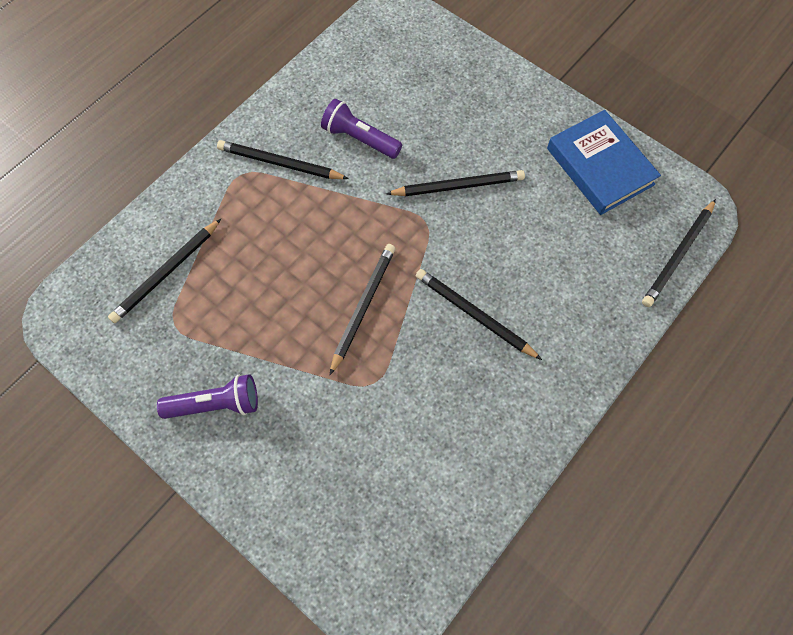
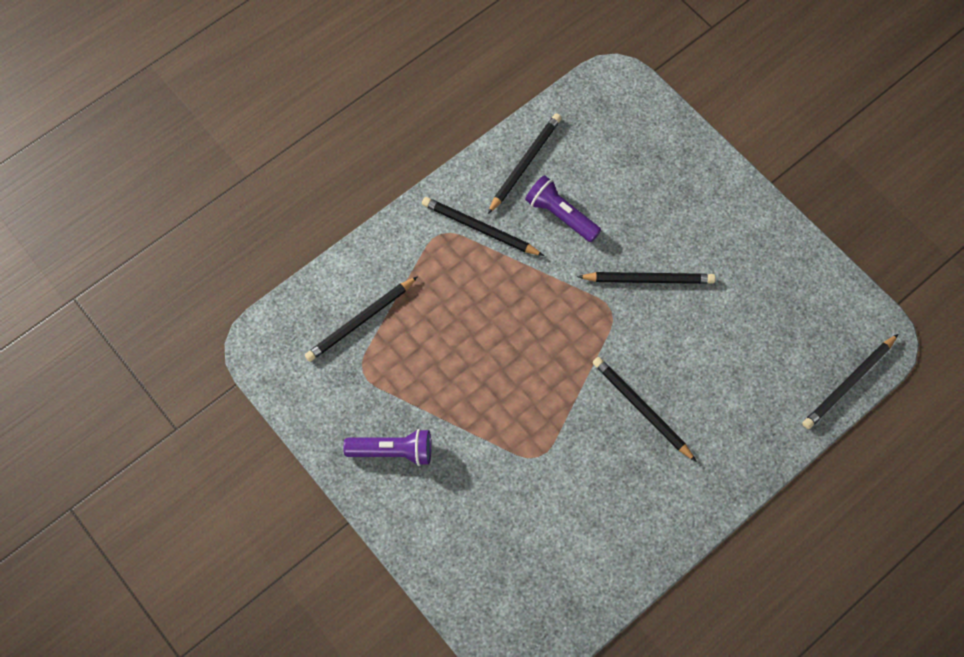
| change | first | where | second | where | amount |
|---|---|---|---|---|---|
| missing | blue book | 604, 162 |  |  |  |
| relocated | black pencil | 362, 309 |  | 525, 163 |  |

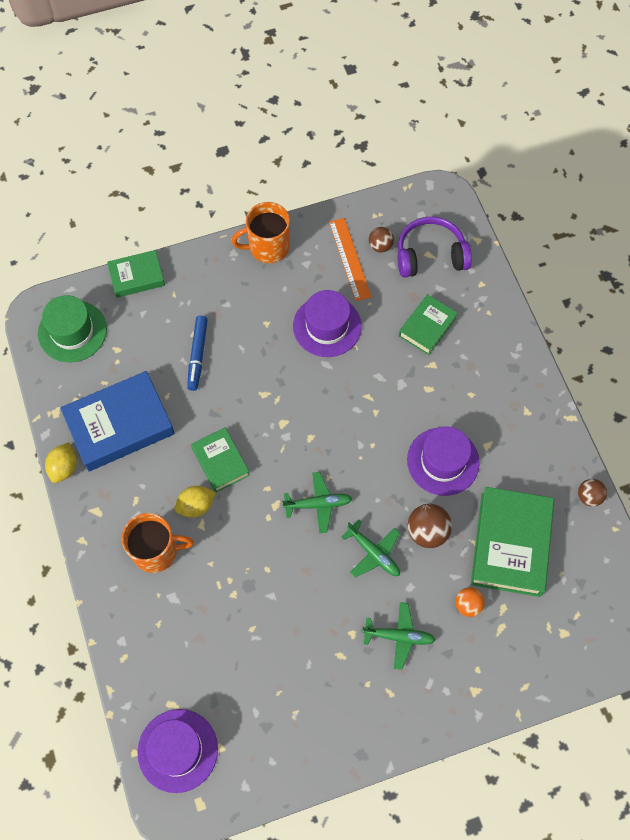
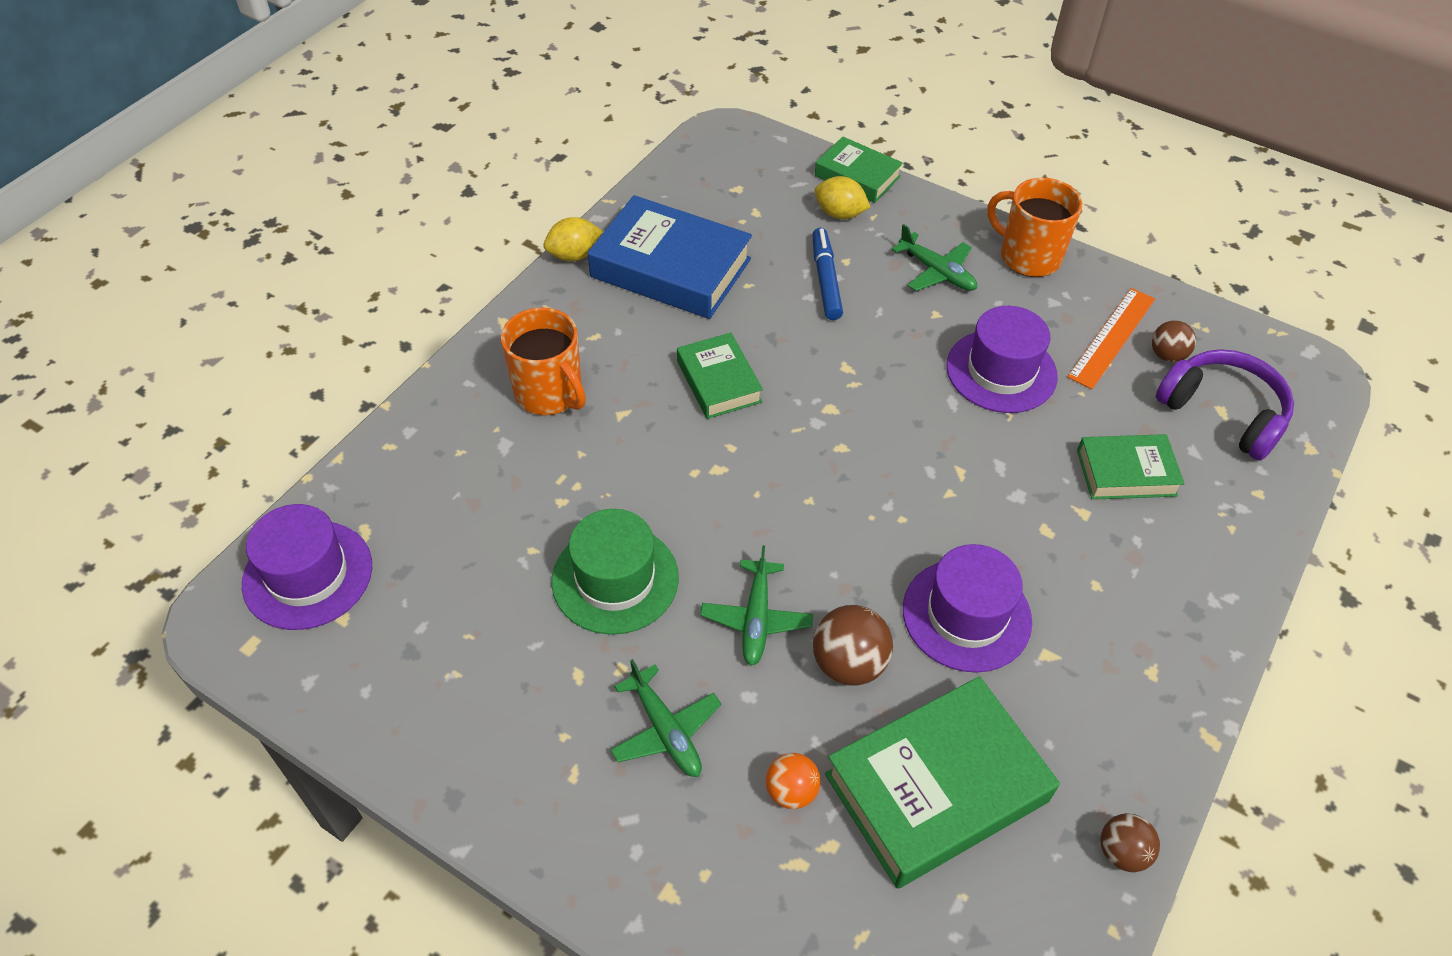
| change | first | where | second | where | amount |
|---|---|---|---|---|---|
| relocated | green hat | 72, 328 |  | 615, 572 |  |
| spun | blue marker | 197, 353 |  | 827, 274 | 120 degrees clockwise |
| spun | green book | 220, 460 |  | 720, 376 | 45 degrees counterclockwise |
| relocated | green plane | 317, 502 |  | 934, 257 |  |
| relocated | yellow lemon | 195, 502 |  | 842, 197 |  |

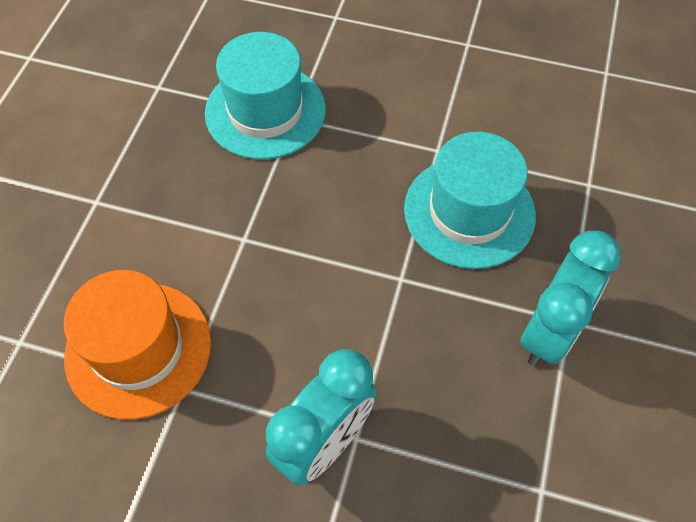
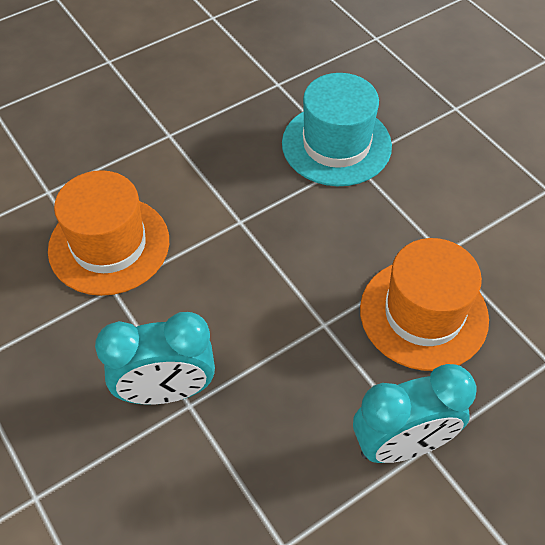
| change | first | where | second | where | amount |
|---|---|---|---|---|---|
| colour | turquoise hat | 470, 200 | orange hat | 424, 304 |  |

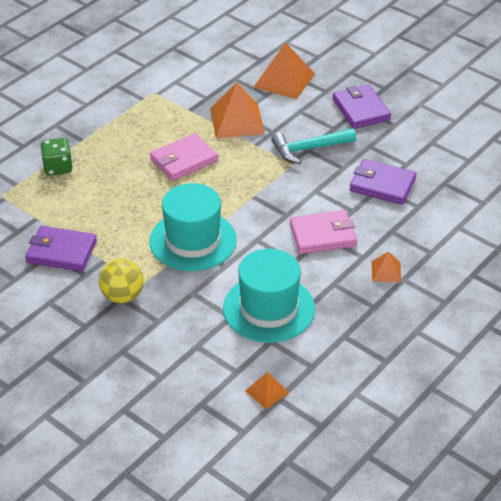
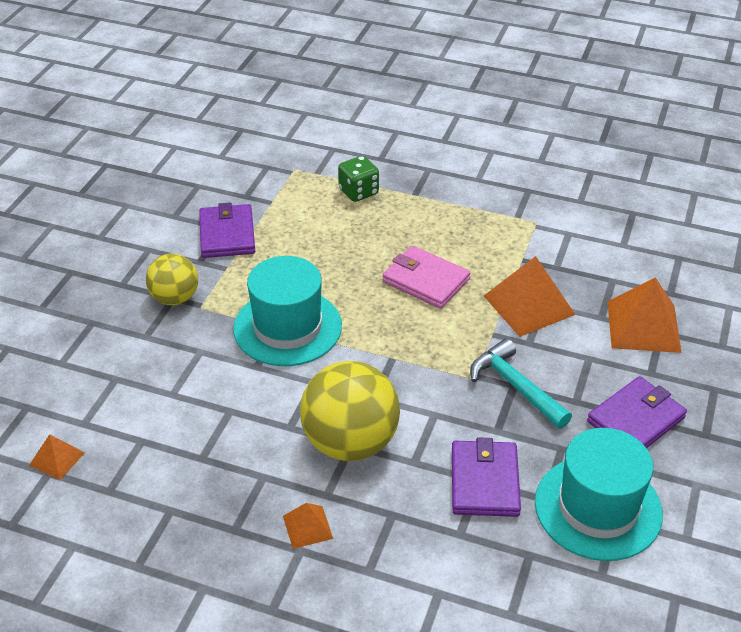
| change | first | where | second | where | amount |
|---|---|---|---|---|---|
| exchanged | pink wallet | 323, 232 | yellow ball | 350, 411 |  |
| relocated | turquoise hat | 269, 296 |  | 599, 494 |  |

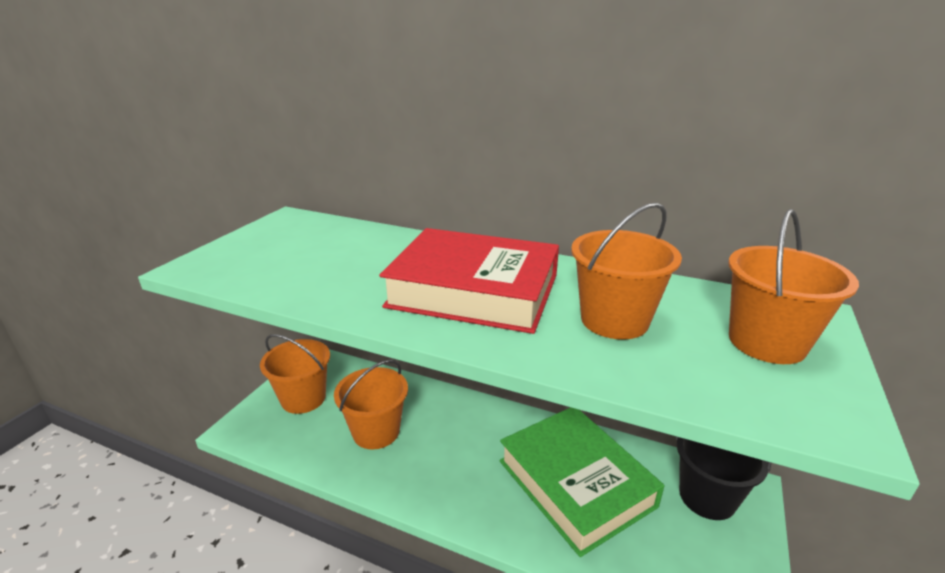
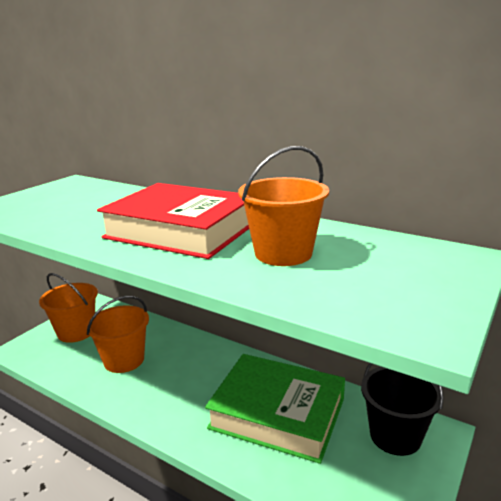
| change | first | where | second | where | amount |
|---|---|---|---|---|---|
| missing | orange bucket | 793, 286 |  |  |  |
| spun | green book | 581, 482 |  | 275, 409 | 45 degrees counterclockwise |

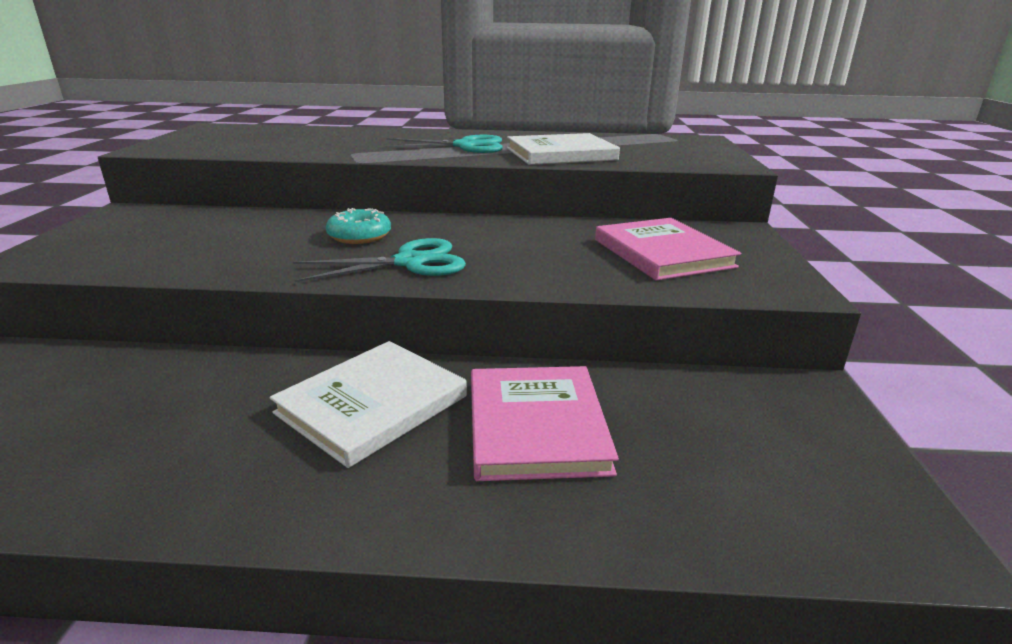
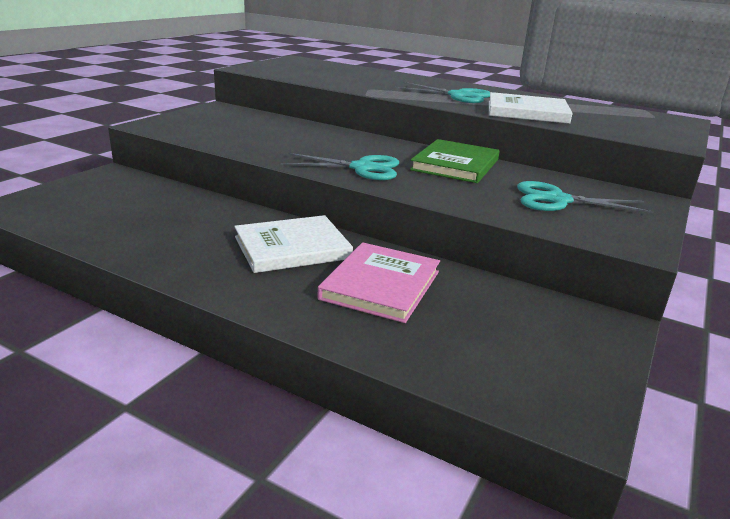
| change | first | where | second | where | amount |
|---|---|---|---|---|---|
| missing | turquoise donut | 358, 226 |  |  |  |
| exchanged | pink book | 668, 249 | turquoise scissors | 585, 197 |  |
| appeared |  |  | green book | 455, 161 |  |

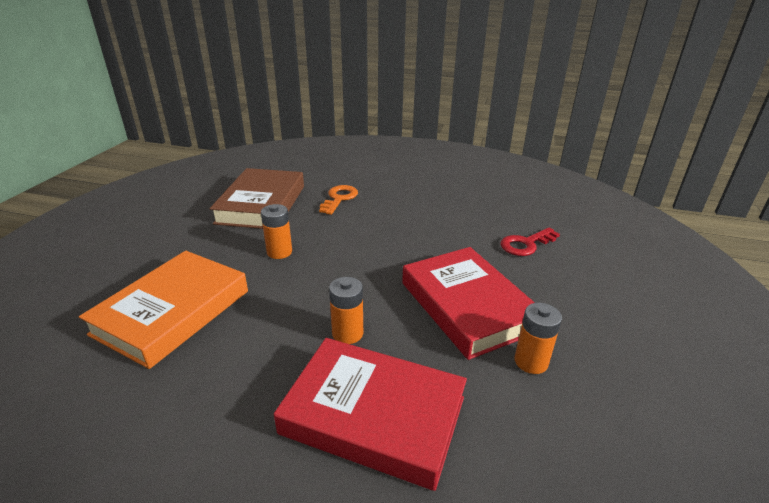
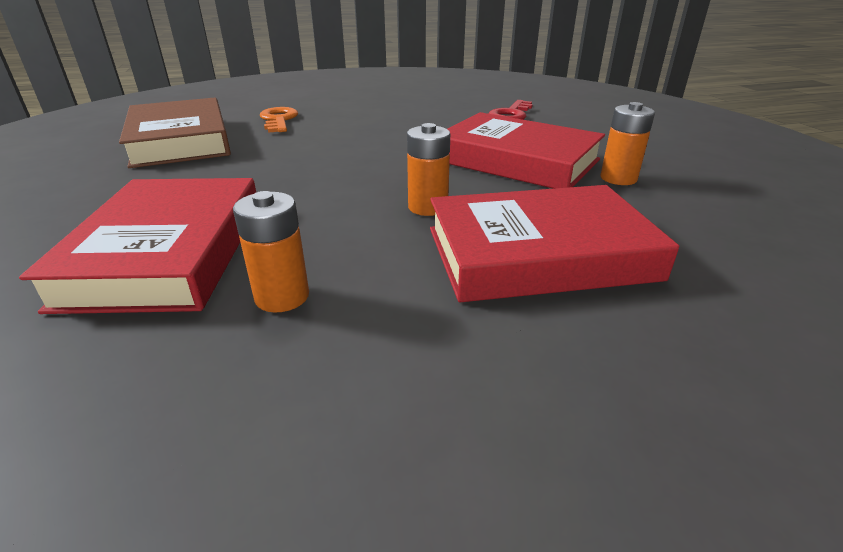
| change | first | where | second | where | amount |
|---|---|---|---|---|---|
| relocated | orange battery | 276, 231 |  | 271, 252 |  |
| colour | orange book | 163, 310 | red book | 137, 246 |  |

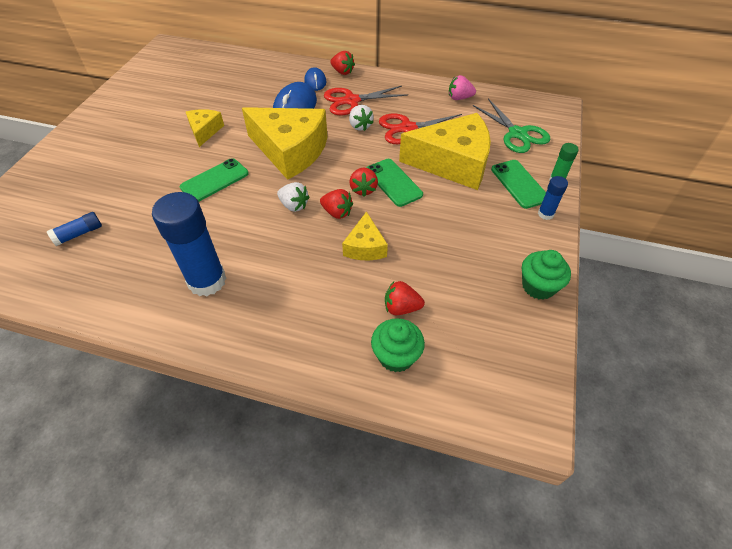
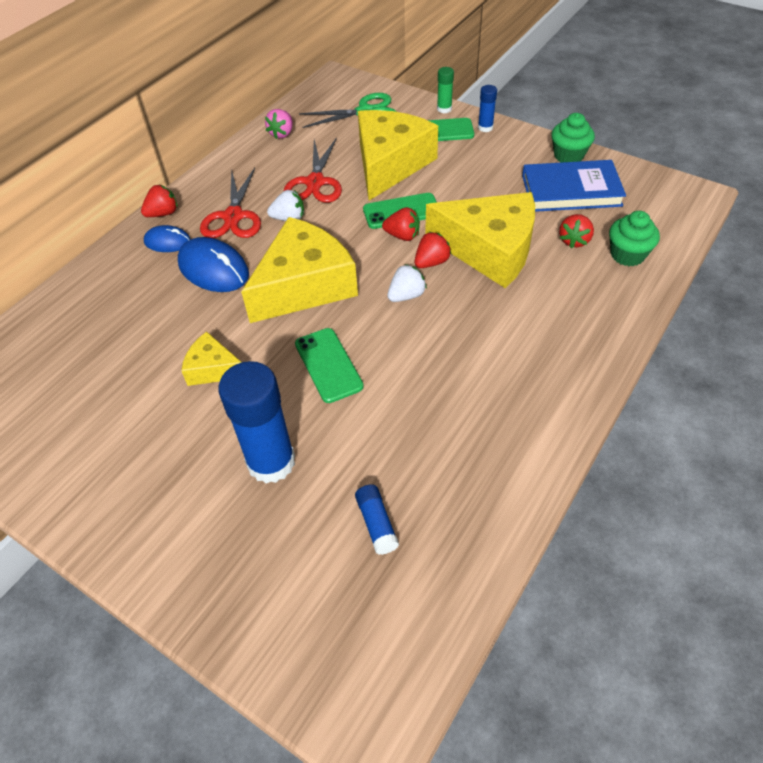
| change | first | where | second | where | amount |
|---|---|---|---|---|---|
| relocated | blue glue stick | 189, 244 |  | 256, 422 |  |
| size | yellow cheese | 365, 235 |  | 480, 240 | x2.02 |
| appeared |  |  | blue book | 574, 186 |  |

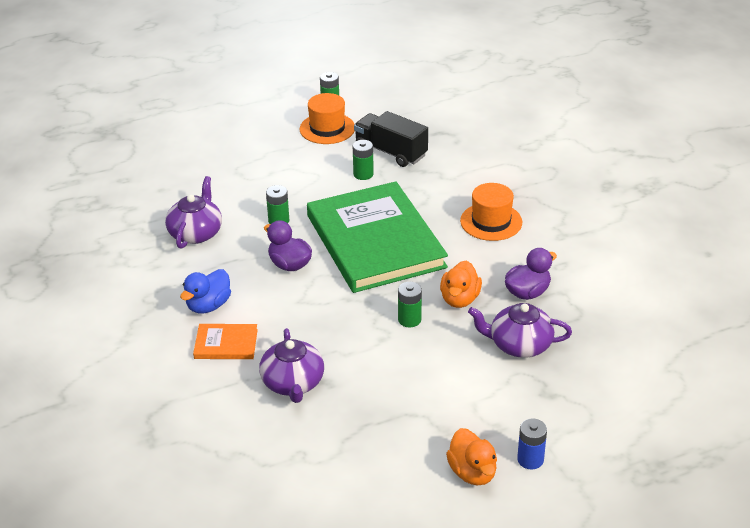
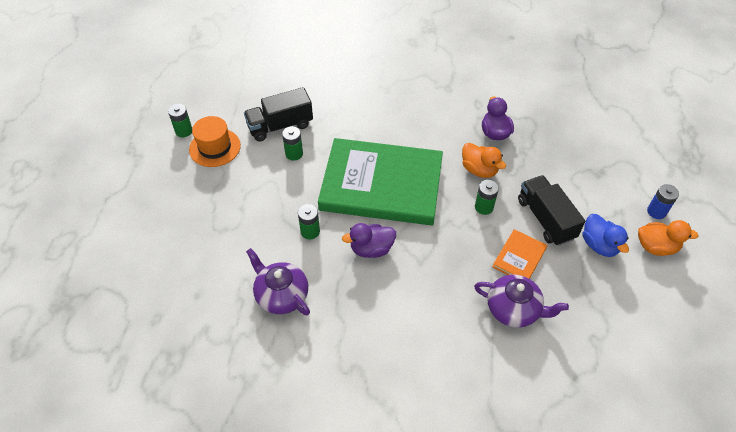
| change | first | where | second | where | amount |
|---|---|---|---|---|---|
| missing | orange hat | 491, 212 |  |  |  |
| relocated | blue duck | 205, 291 |  | 606, 235 |  |
| missing | purple teapot | 520, 330 |  |  |  |
| relocated | orange book | 225, 341 |  | 519, 254 |  |
| appeared |  |  | black truck | 551, 210 |  |

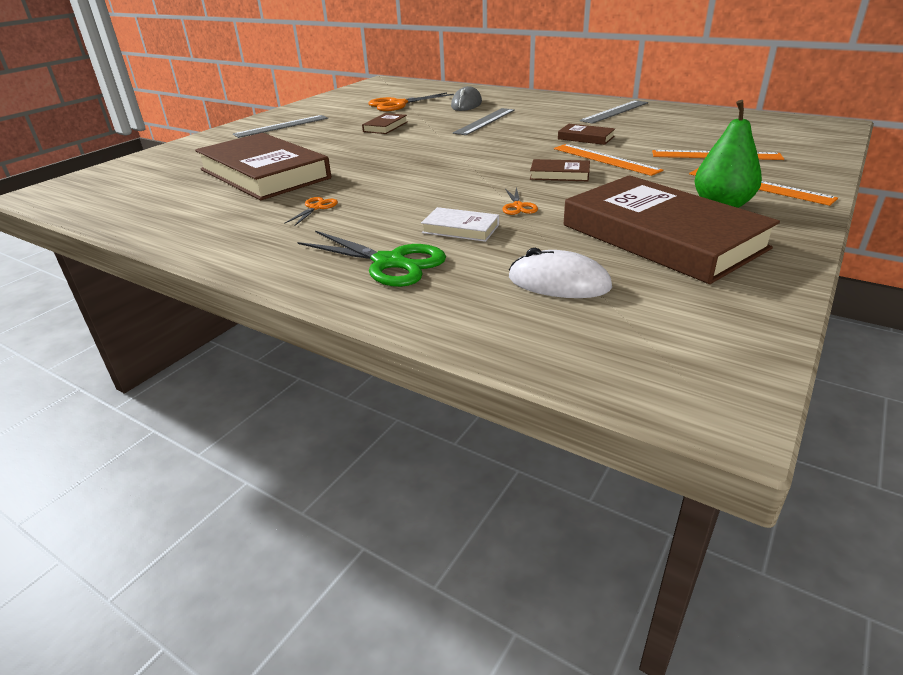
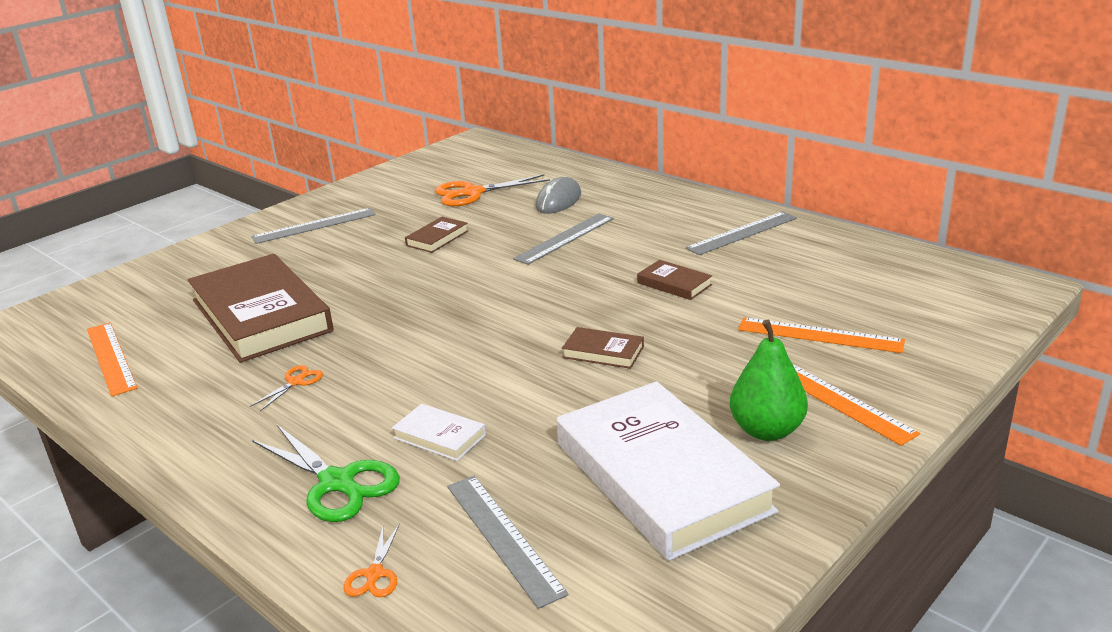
| change | first | where | second | where | amount |
|---|---|---|---|---|---|
| relocated | orange ruler | 608, 160 |  | 112, 359 |  |
| colour | brown book | 672, 229 | white book | 668, 471 |  |
| relocated | orange scissors | 520, 201 |  | 371, 560 |  |
| exchanged | white mouse | 560, 273 | grey ruler | 508, 542 |  |

